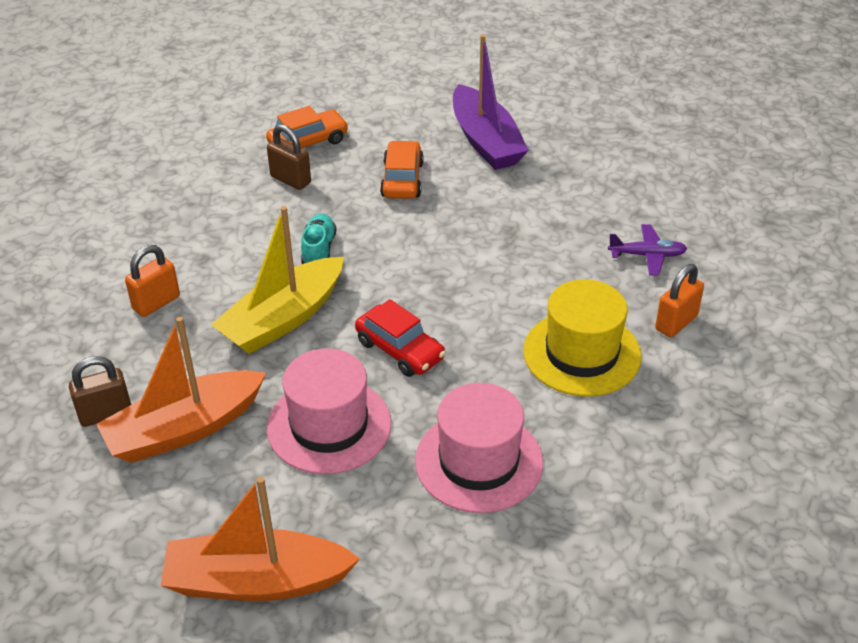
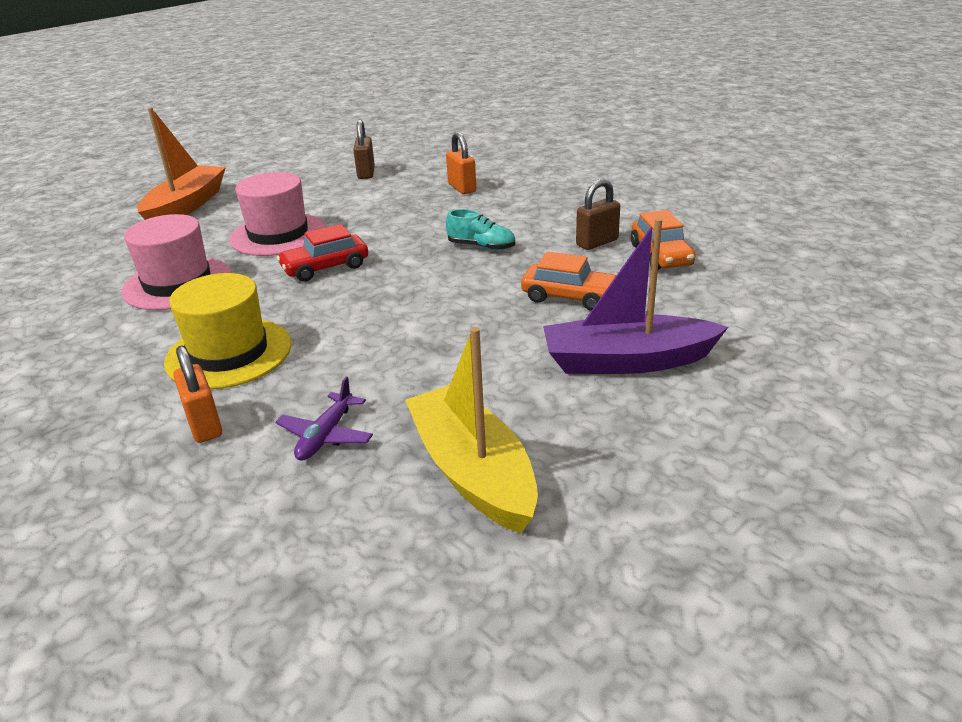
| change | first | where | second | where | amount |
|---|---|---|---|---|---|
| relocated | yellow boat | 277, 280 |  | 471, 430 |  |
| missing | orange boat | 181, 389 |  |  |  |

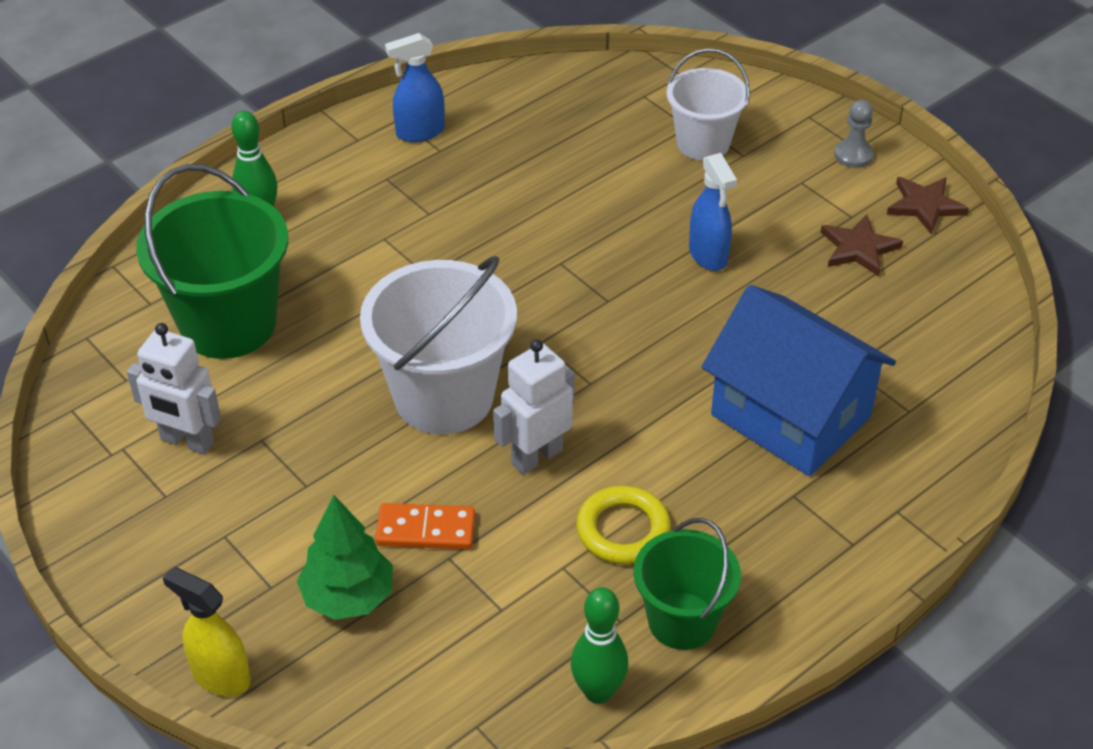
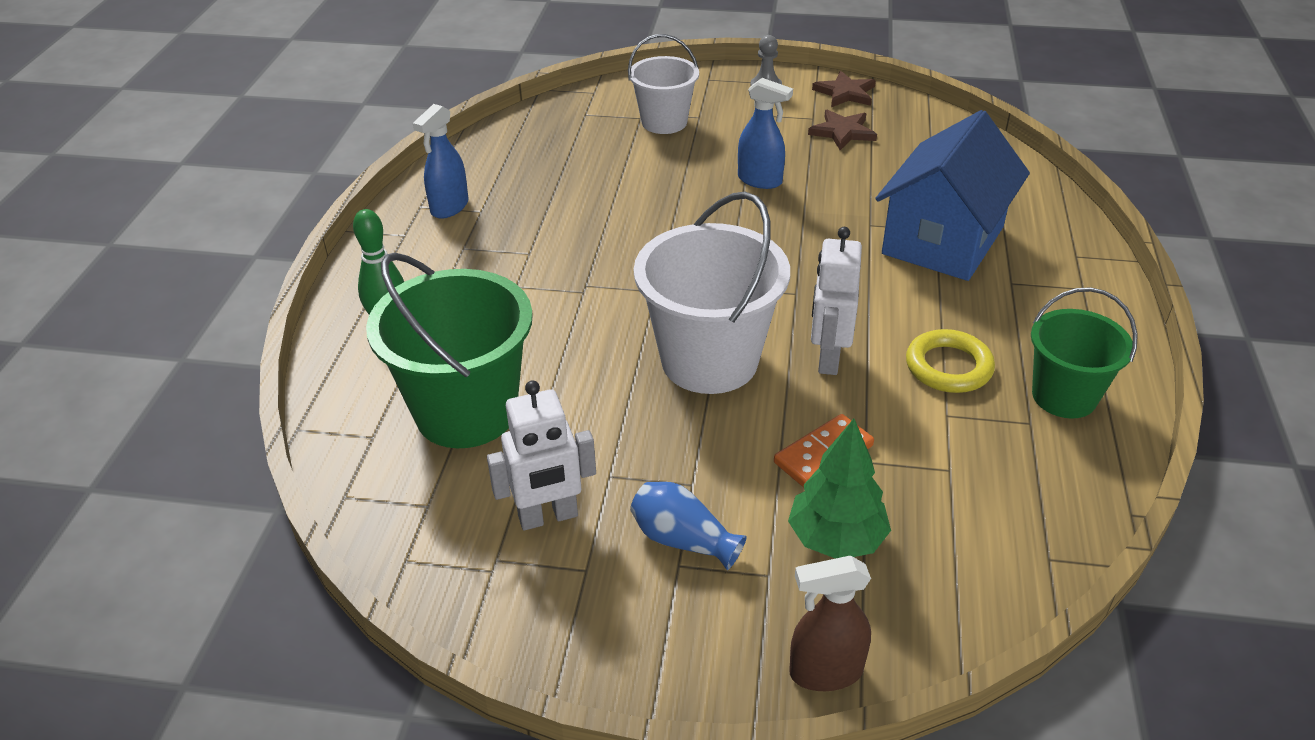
| change | first | where | second | where | amount |
|---|---|---|---|---|---|
| spun | blue house | 799, 380 |  | 952, 195 | 60 degrees counterclockwise |
| colour | yellow spray bottle | 207, 631 | brown spray bottle | 830, 623 |  |
| missing | green bowling pin | 599, 645 |  |  |  |
| appeared |  |  | blue vase | 688, 526 |  |

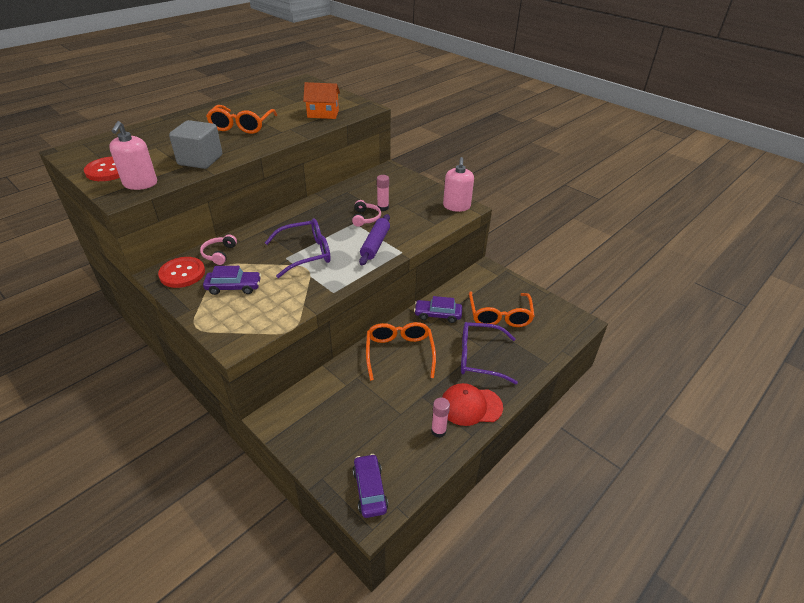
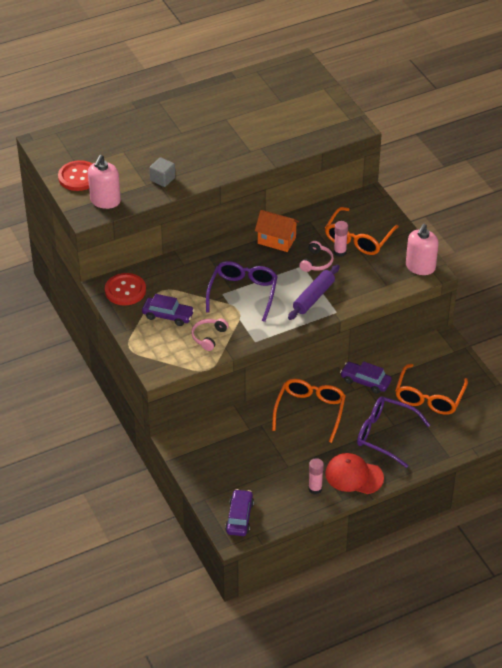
| change | first | where | second | where | amount |
|---|---|---|---|---|---|
| relocated | orange house | 321, 100 |  | 277, 231 |  |
| relocated | orange glasses | 241, 119 |  | 362, 231 |  |
| size | grey cube | 195, 144 |  | 162, 172 | x0.57 |
| spun | purple glasses | 298, 248 |  | 242, 291 | 75 degrees counterclockwise |
| relocated | pink headphones | 218, 249 |  | 210, 334 |  |

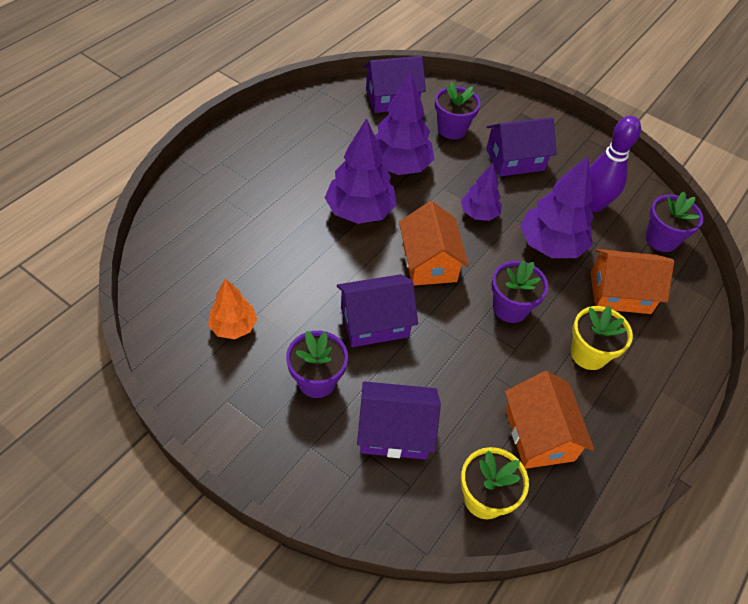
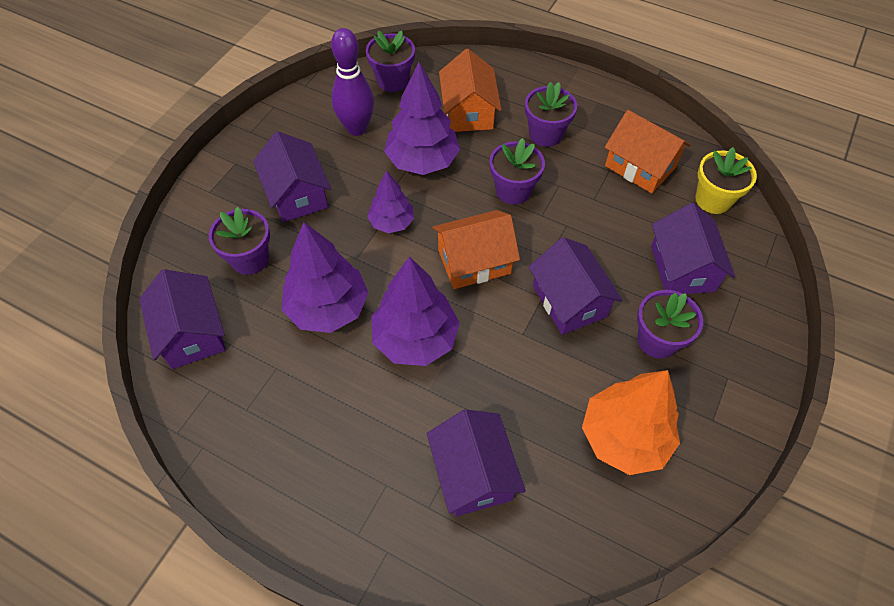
| change | first | where | second | where | amount |
|---|---|---|---|---|---|
| size | orange tree | 232, 308 |  | 631, 422 | x1.69 |
| colour | yellow flower pot | 602, 338 | purple flower pot | 551, 114 |  |
| spun | orange house | 549, 420 |  | 648, 151 | 60 degrees clockwise |
| appeared |  |  | purple house | 476, 463 |  |

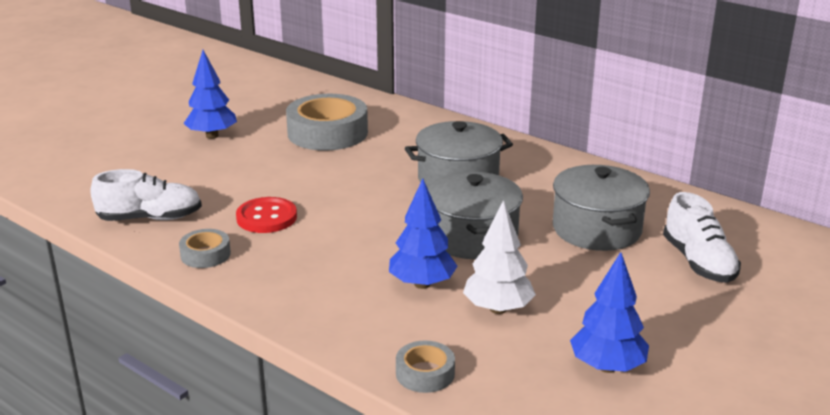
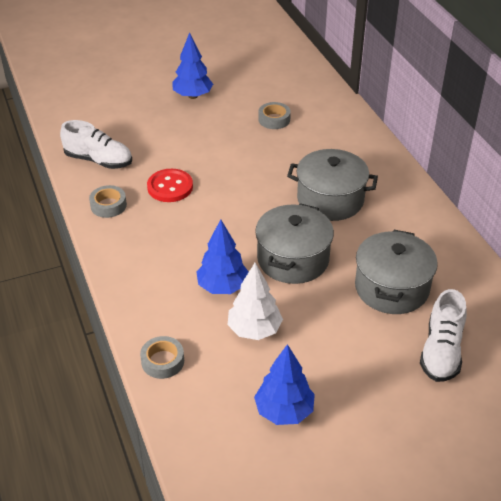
| change | first | where | second | where | amount |
|---|---|---|---|---|---|
| size | grey tape | 327, 122 |  | 274, 115 | x0.49 |

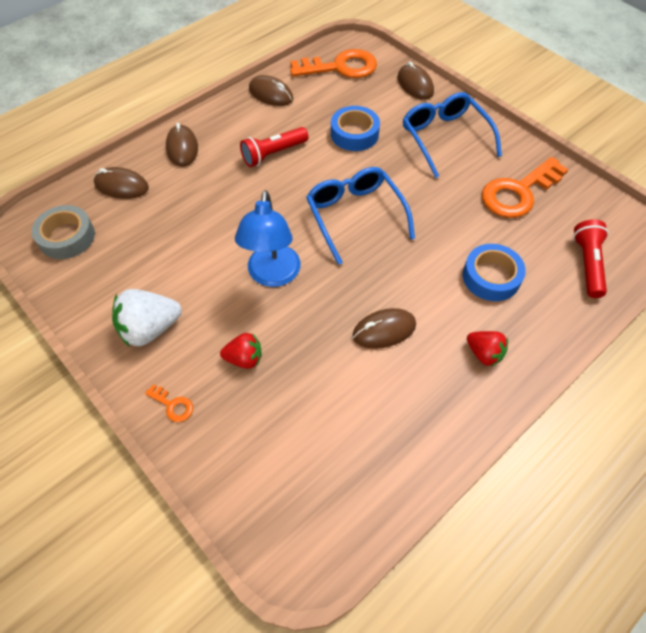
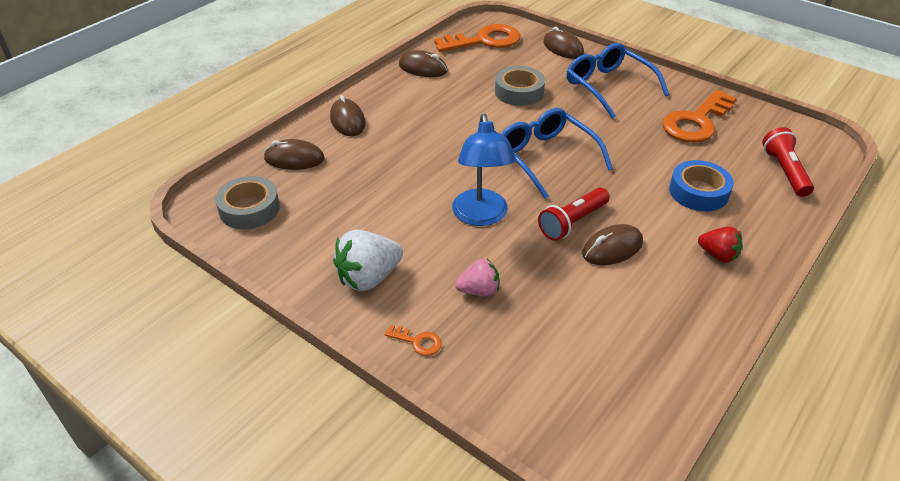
| change | first | where | second | where | amount |
|---|---|---|---|---|---|
| colour | blue tape | 355, 128 | grey tape | 520, 86 |  |
| relocated | red flashlight | 274, 147 |  | 574, 214 |  |
| colour | red strawberry | 241, 351 | pink strawberry | 477, 277 |  |

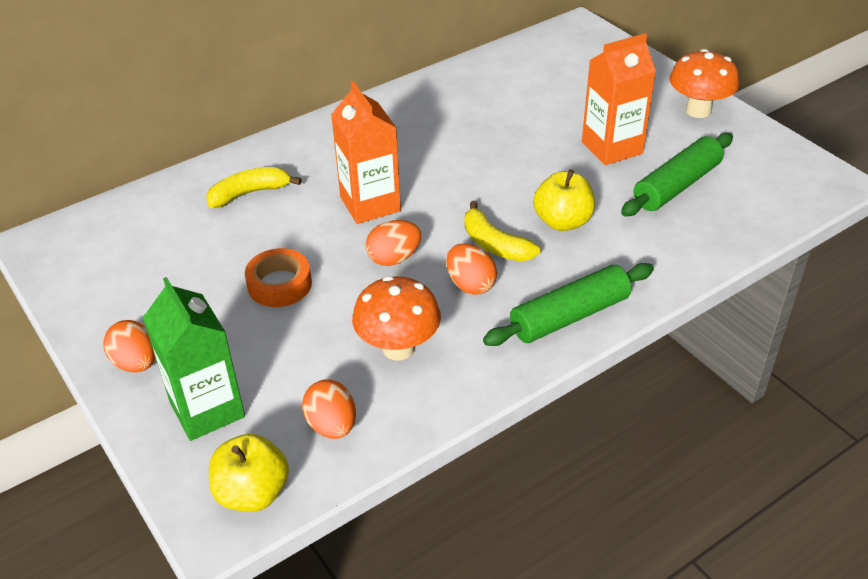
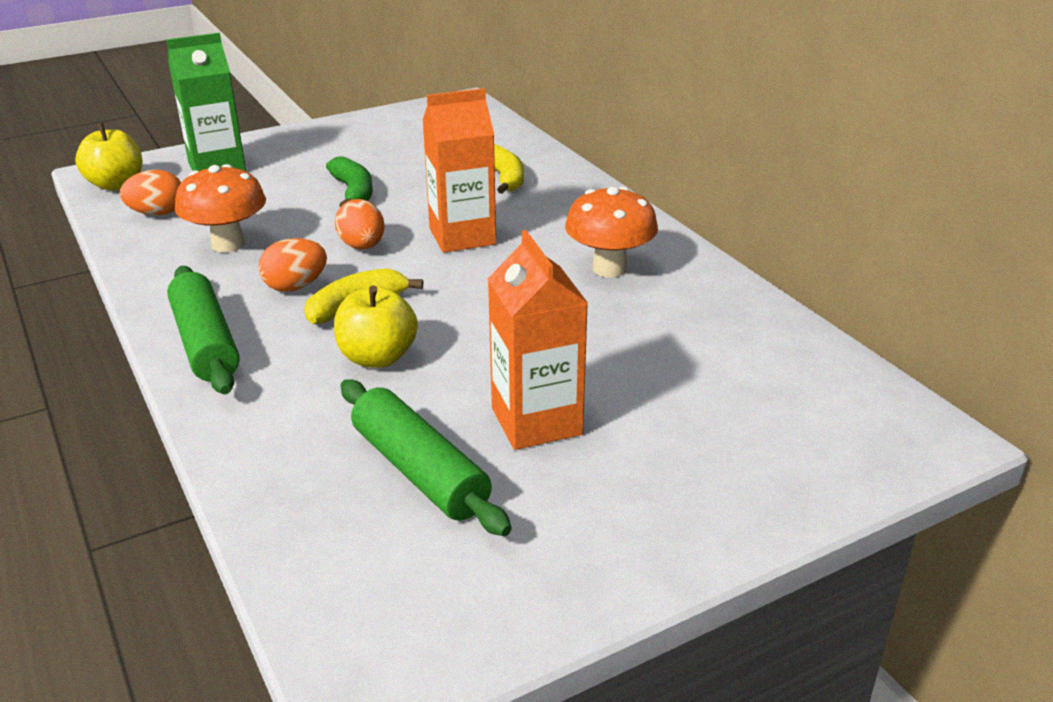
| change | first | where | second | where | amount |
|---|---|---|---|---|---|
| relocated | orange mushroom | 704, 83 |  | 611, 232 |  |
| exchanged | orange tape | 278, 277 | green banana | 349, 181 |  |
| missing | orange egg | 129, 346 |  |  |  |

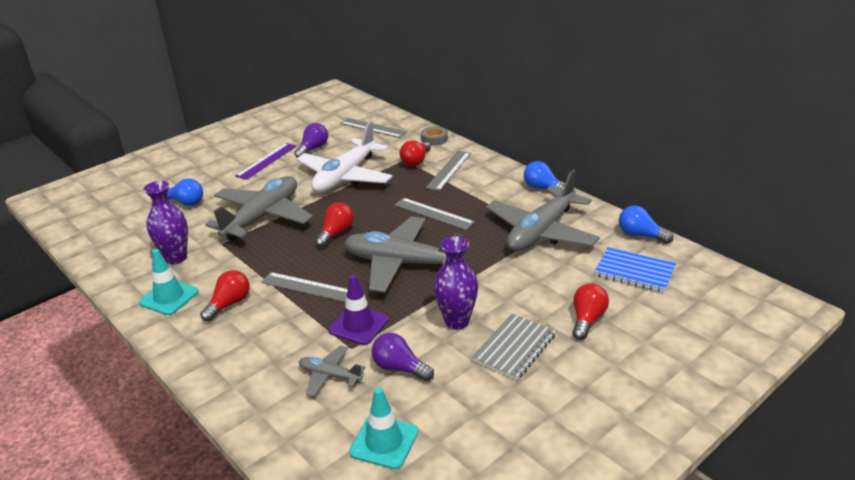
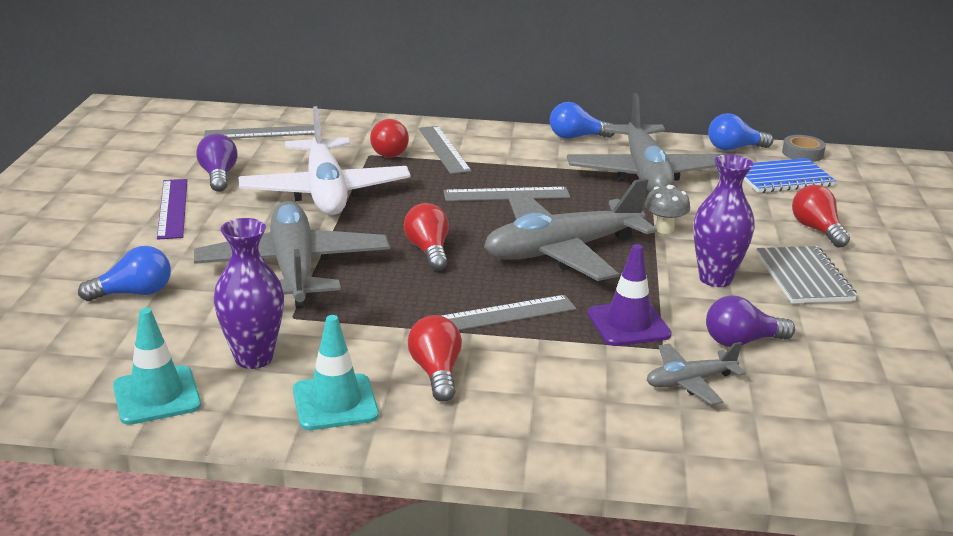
| change | first | where | second | where | amount |
|---|---|---|---|---|---|
| relocated | grey tape | 434, 136 |  | 804, 148 |  |
| relocated | turquoise traffic cone | 383, 428 |  | 157, 366 |  |
| appeared |  |  | grey mushroom | 667, 209 |  |

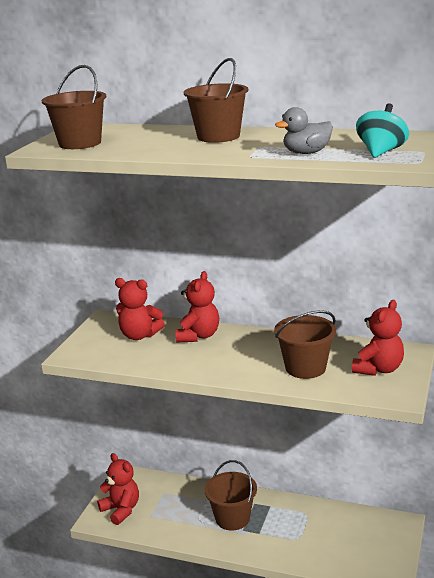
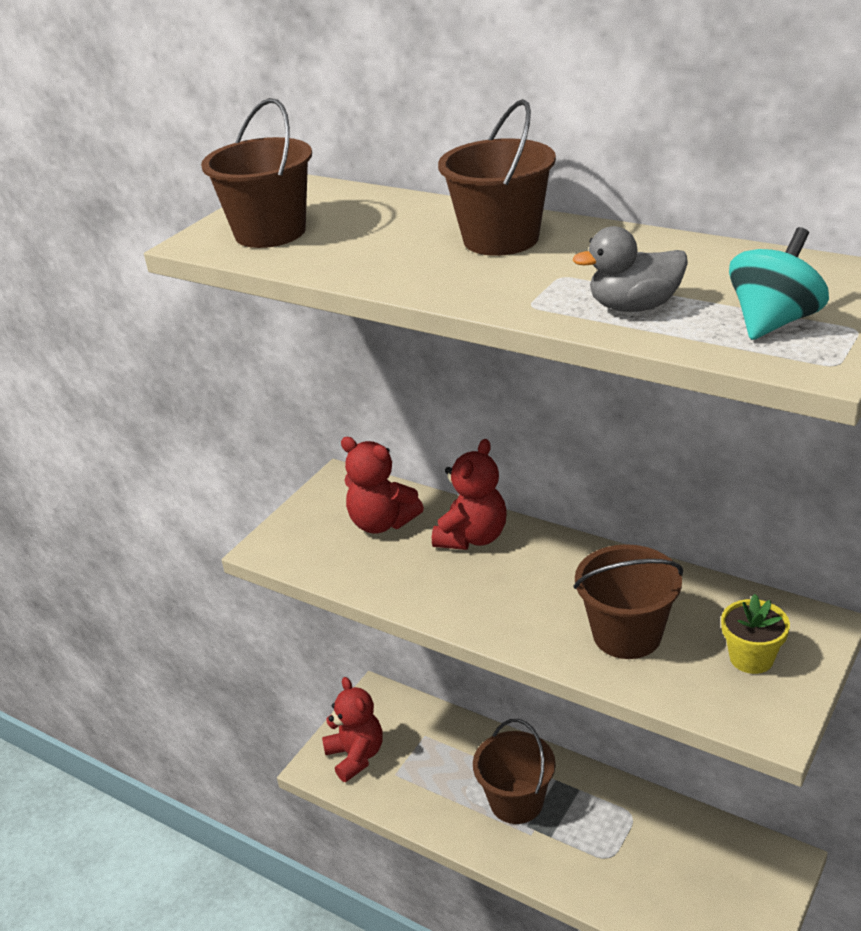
| change | first | where | second | where | amount |
|---|---|---|---|---|---|
| exchanged | red teddy bear | 378, 338 | yellow flower pot | 755, 634 |  |

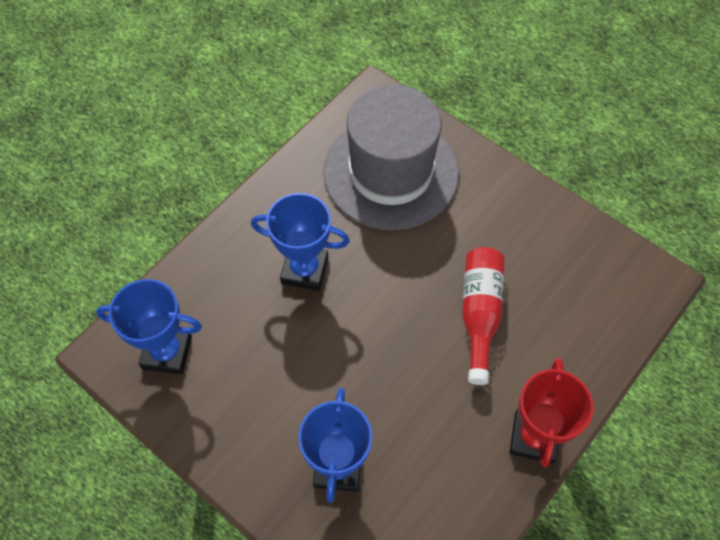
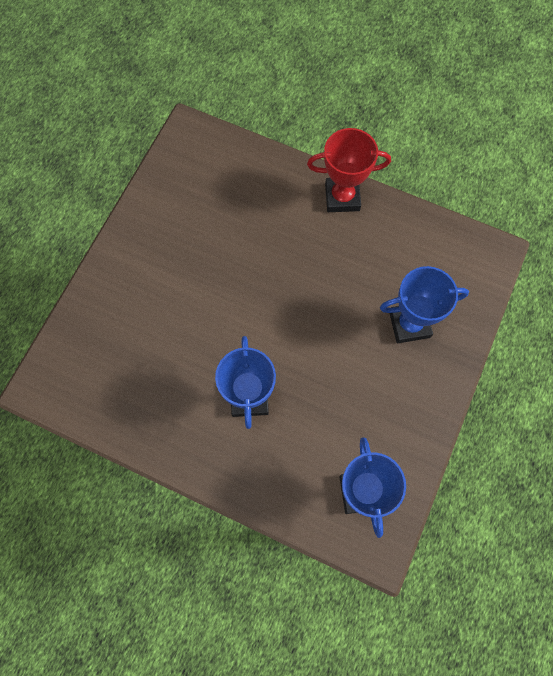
| change | first | where | second | where | amount |
|---|---|---|---|---|---|
| missing | grey hat | 391, 157 |  |  |  |
| missing | red bottle | 483, 316 |  |  |  |

